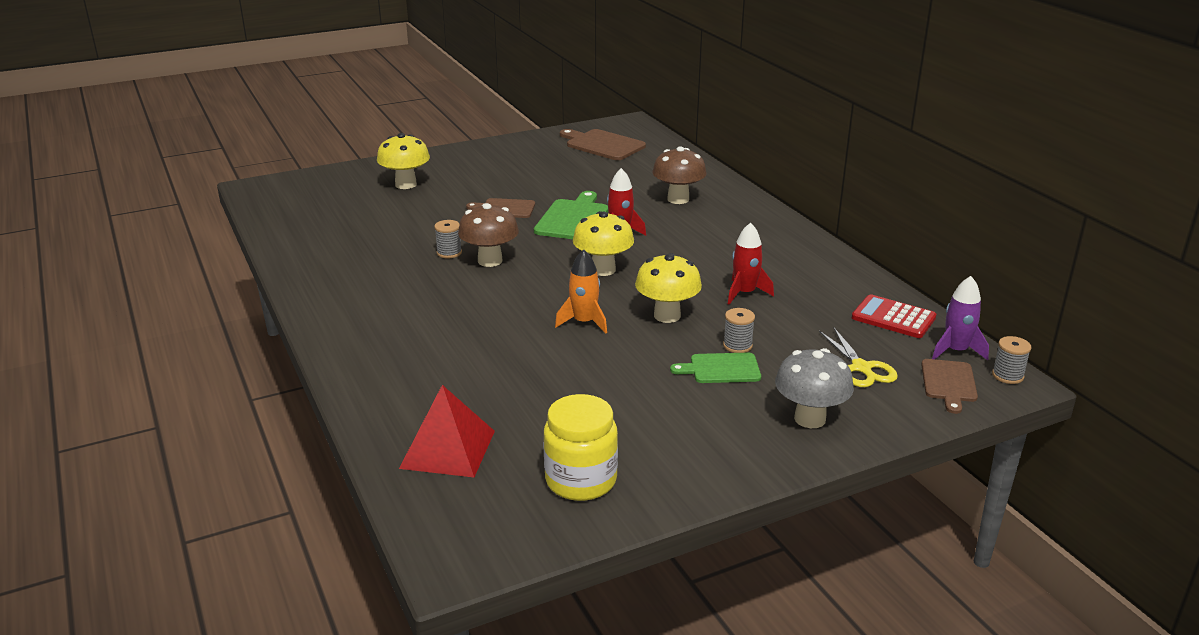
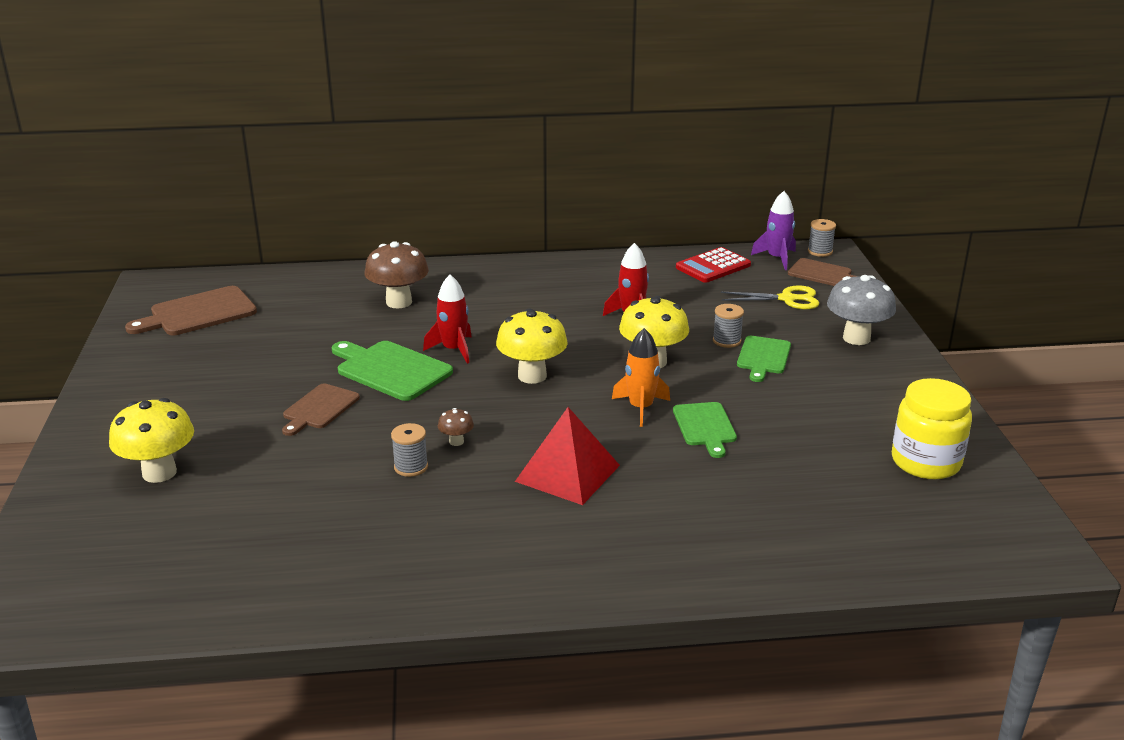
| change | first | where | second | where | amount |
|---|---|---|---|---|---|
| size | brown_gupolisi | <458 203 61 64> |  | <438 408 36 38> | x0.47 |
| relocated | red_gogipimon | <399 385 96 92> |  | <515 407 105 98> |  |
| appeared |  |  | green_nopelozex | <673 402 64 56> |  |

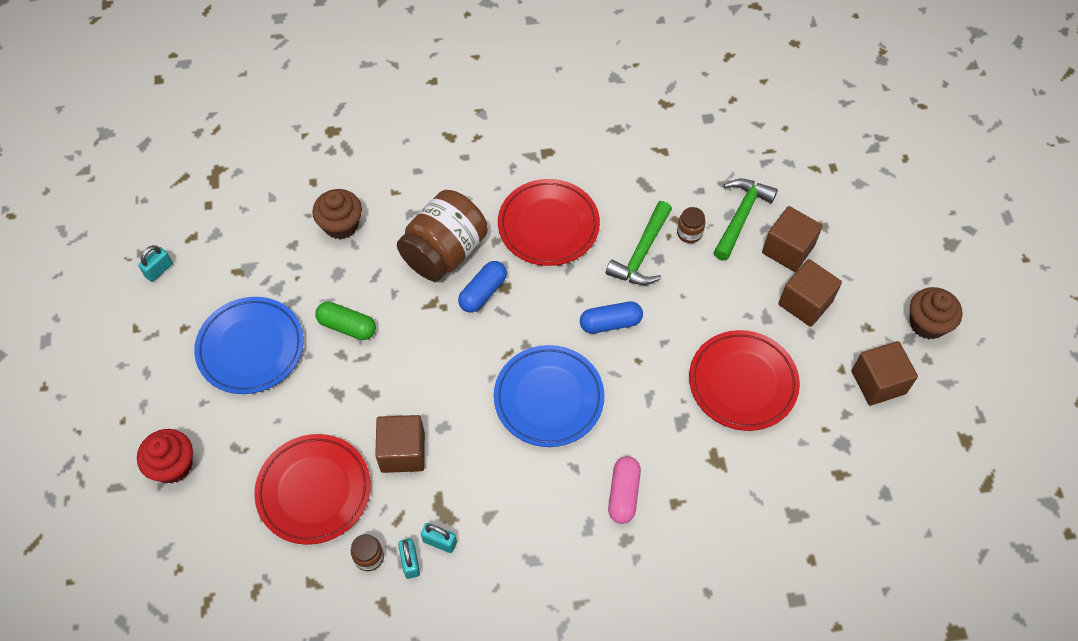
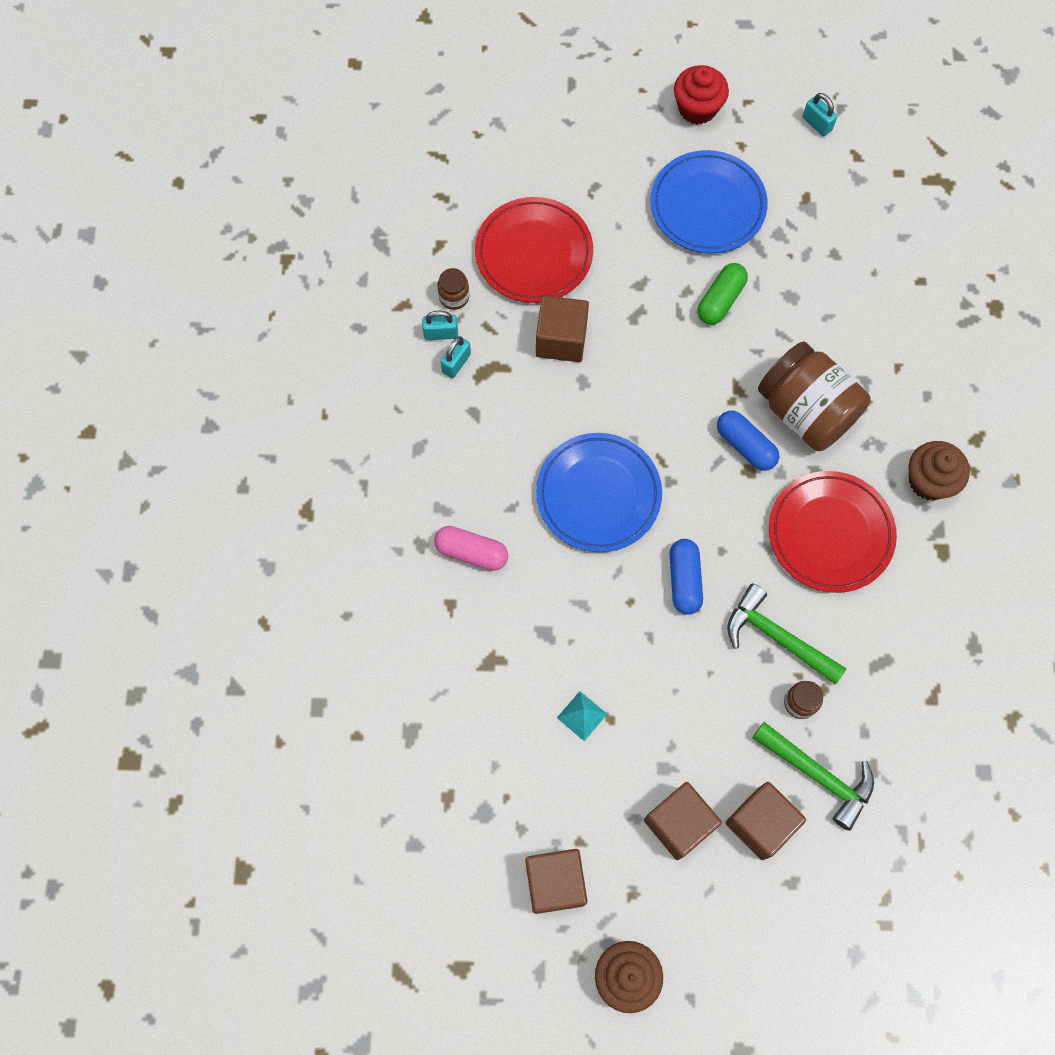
| change | first | where | second | where | amount |
|---|---|---|---|---|---|
| exchanged | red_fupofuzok | <689 330 111 101> | turquoise_gogipimon | <557 691 50 50> |  |
| relocated | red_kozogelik | <137 429 56 54> |  | <674 65 55 60> |  |
| relocated | brown_kozogelik | <312 189 50 50> |  | <908 441 62 59> |  |

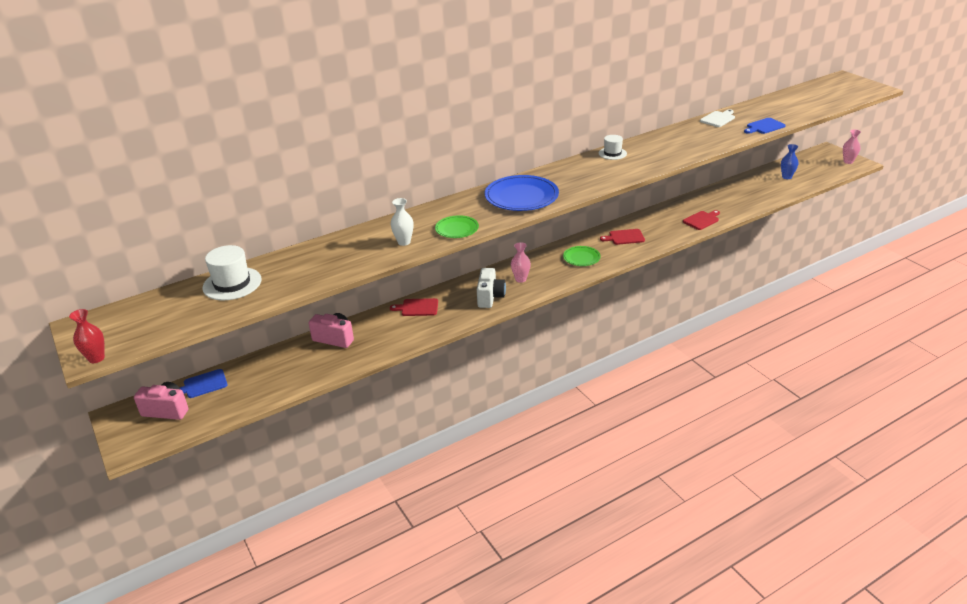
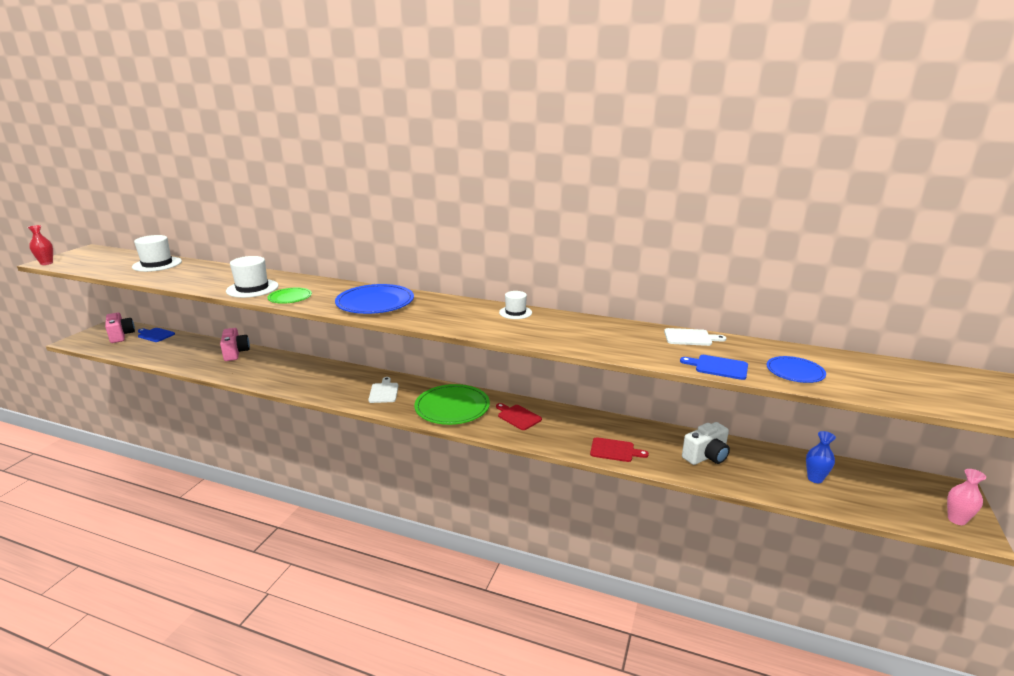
| change | first | where | second | where | amount |
|---|---|---|---|---|---|
| exchanged | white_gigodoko | <391 198 23 48> | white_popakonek | <226 256 53 42> |  |
| exchanged | pink_gigodoko | <511 242 20 41> | white_nopelozex | <368 377 30 26> |  |
| size | green_fupofuzok | <563 246 38 20> |  | <414 384 76 41> | x1.79 |
| relocated | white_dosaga | <477 268 29 40> |  | <682 422 48 43> |  |
| appeared |  |  | blue_fupofuzok | <767 356 59 27> |  |
| missing | red_nopelozex | <390 298 48 18> |  |  |  |

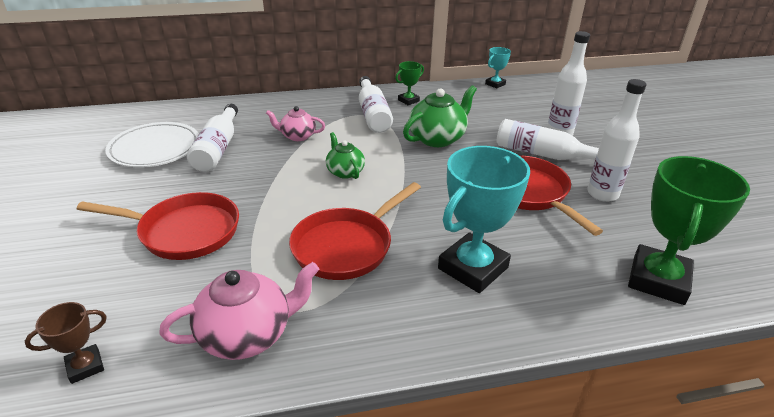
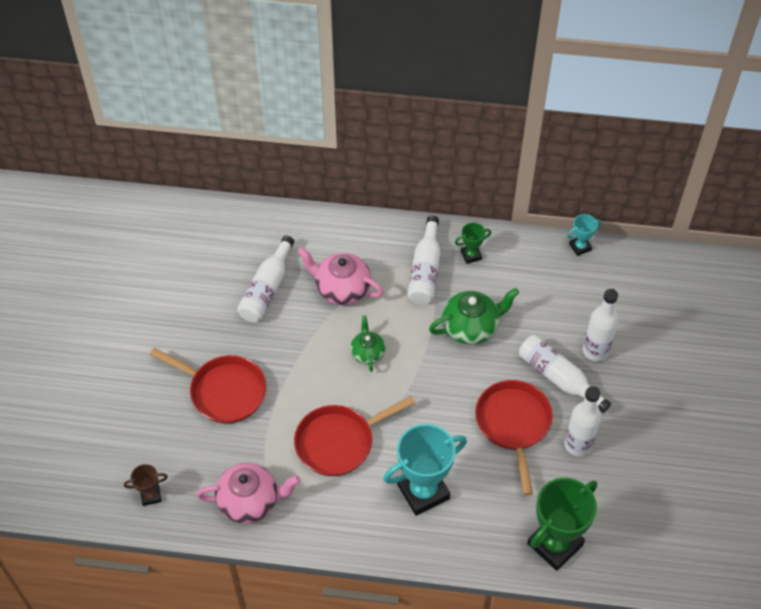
| change | first | where | second | where | amount |
|---|---|---|---|---|---|
| size | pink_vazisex | <266 106 59 35> |  | <297 247 86 58> | x1.64 |
| missing | white_fupofuzok | <105 122 94 46> |  |  |  |

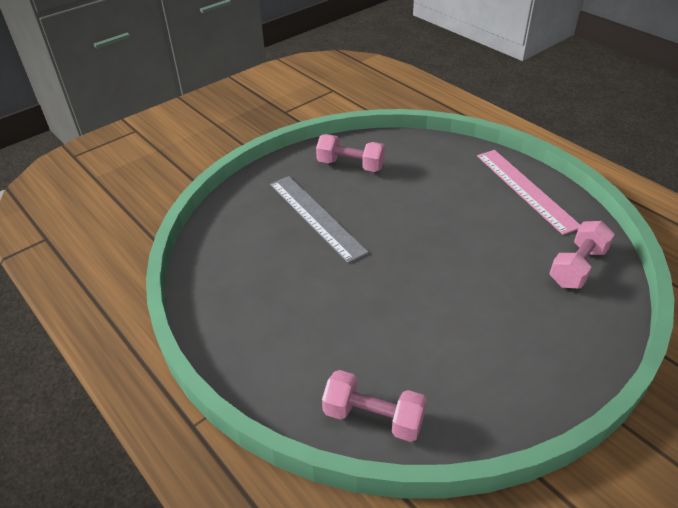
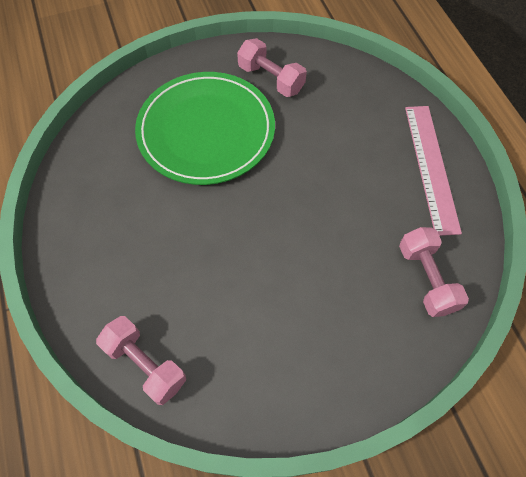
| change | first | where | second | where | amount |
|---|---|---|---|---|---|
| exchanged | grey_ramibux | <270 176 99 87> | green_fupofuzok | <135 72 140 113> |  |
| spun | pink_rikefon | <549 221 66 67> |  | <399 227 70 90> | 75 degrees counterclockwise |

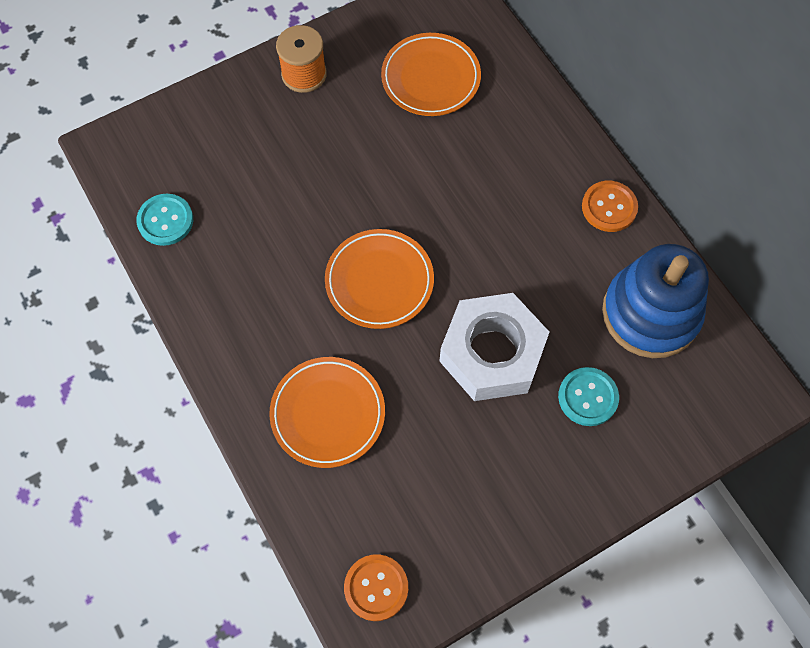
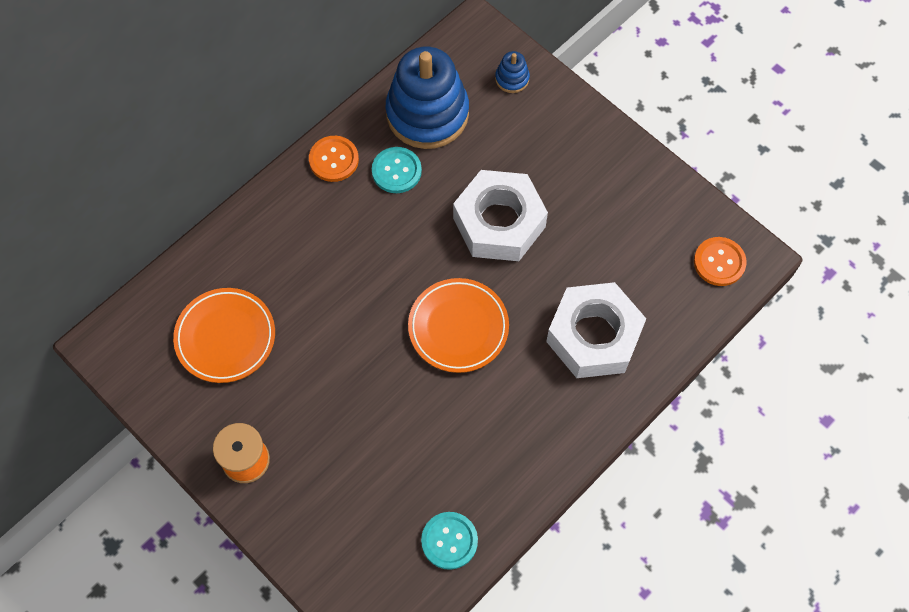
| change | first | where | second | where | amount |
|---|---|---|---|---|---|
| relocated | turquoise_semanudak | <558 367 61 59> |  | <372 147 50 46> |  |
| appeared |  |  | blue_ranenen | <495 51 35 42> |  |
| exchanged | orange_fupofuzok | <269 357 116 111> | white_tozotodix | <546 282 100 96> |  |

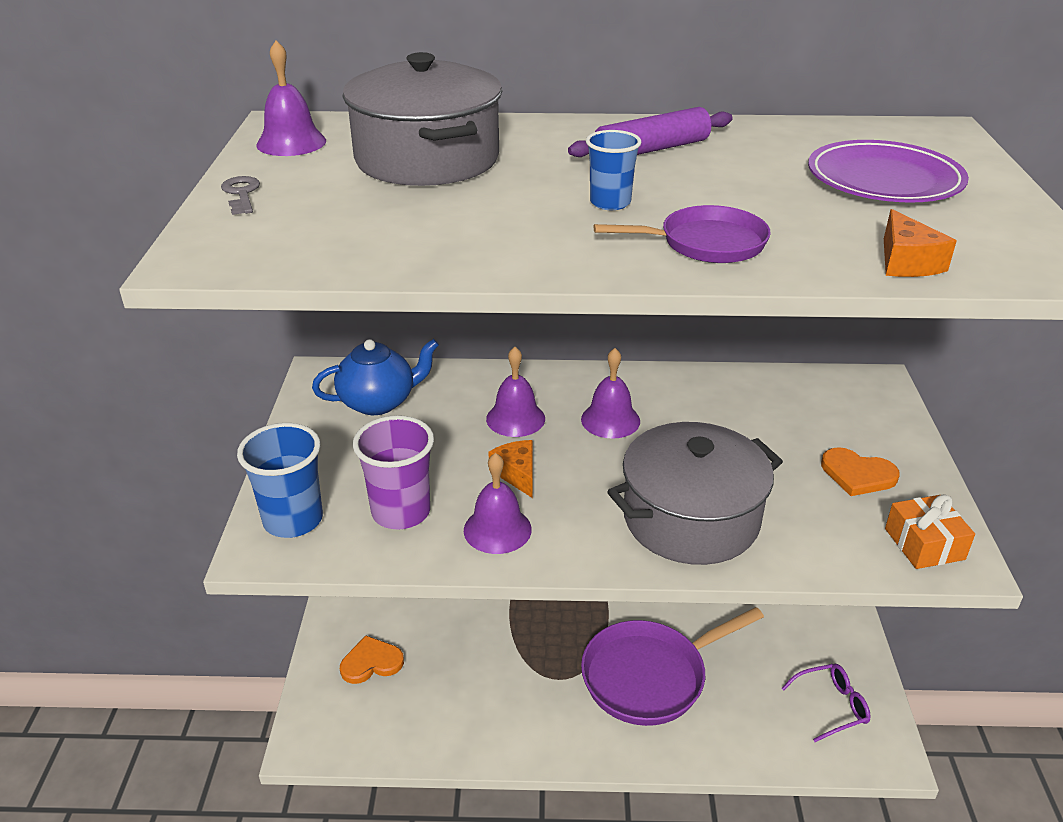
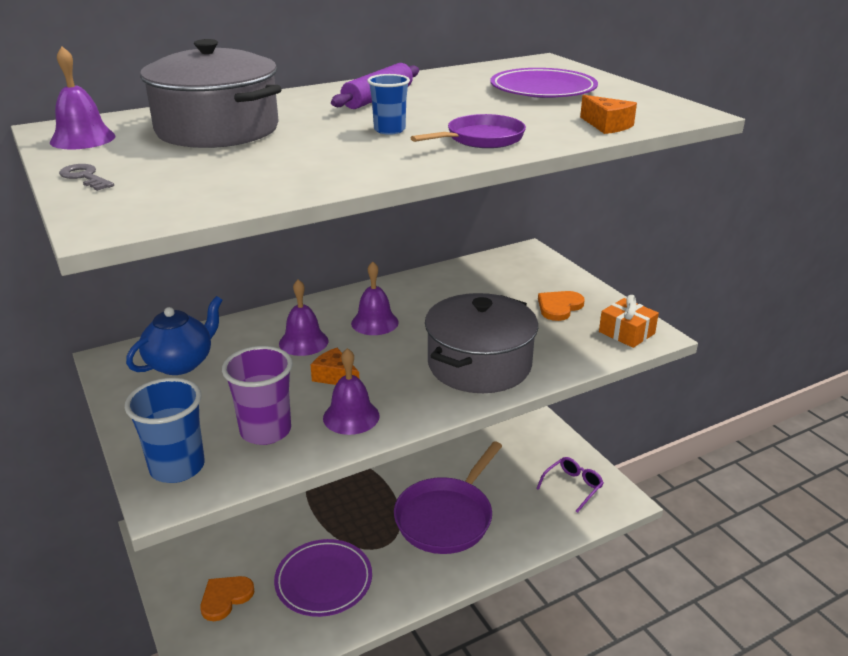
| change | first | where | second | where | amount |
|---|---|---|---|---|---|
| appeared |  |  | purple_fupofuzok | <274 539 98 78> |  |
| spun | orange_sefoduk | <821 447 79 49> |  | <538 291 47 30> | 135 degrees clockwise |

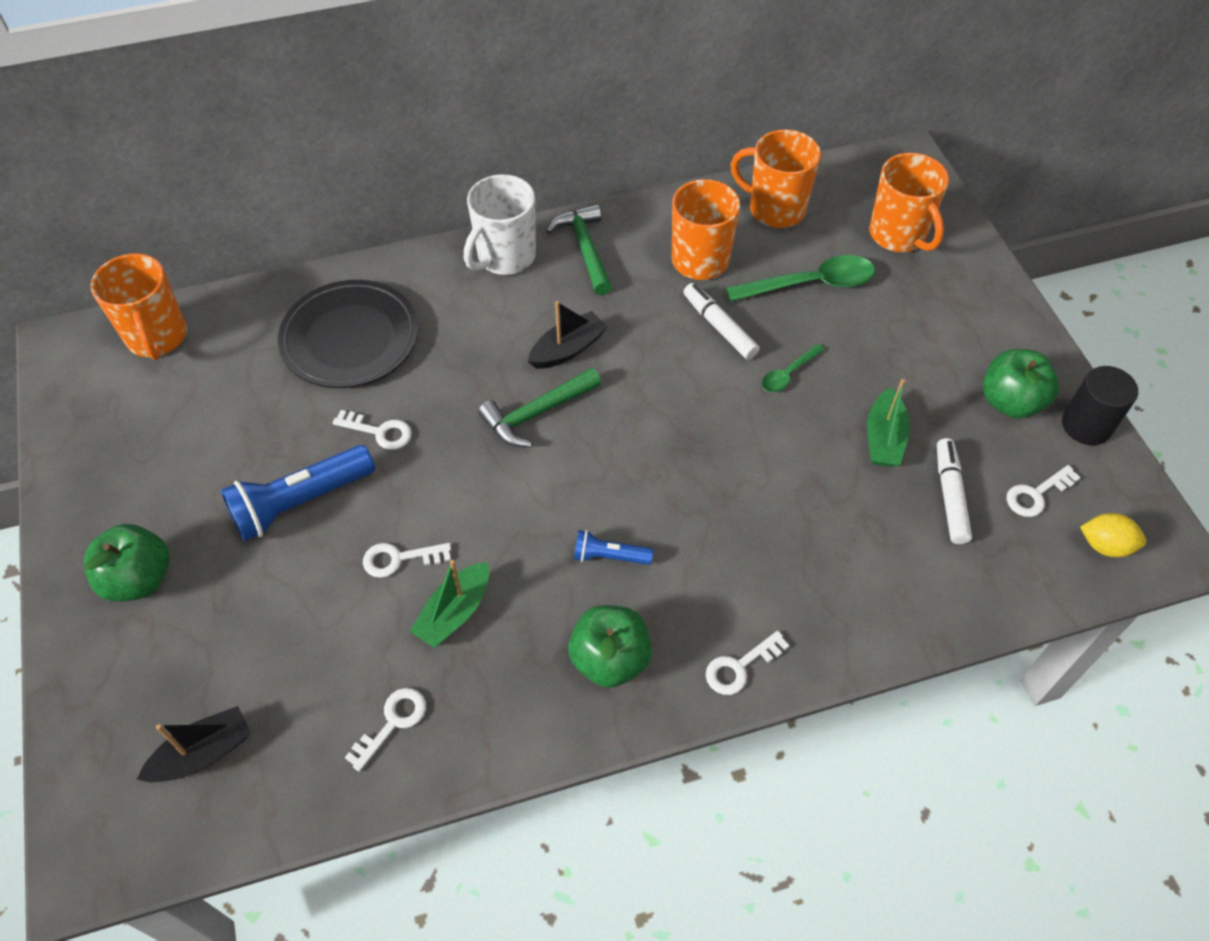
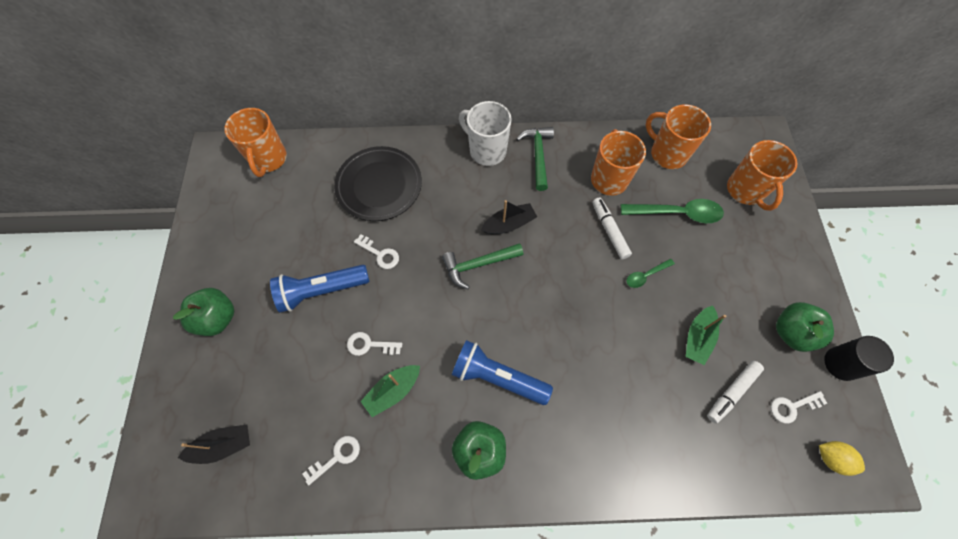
| change | first | where | second | where | amount |
|---|---|---|---|---|---|
| size | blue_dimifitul | <574 530 79 35> |  | <452 340 101 65> | x1.92 |
| spun | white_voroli | <464 174 72 101> |  | <459 101 53 65> | 75 degrees clockwise |
| spun | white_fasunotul | <937 438 35 106> |  | <707 361 57 63> | 150 degrees counterclockwise |
| missing | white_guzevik | <706 631 83 64> |  |  |  |

